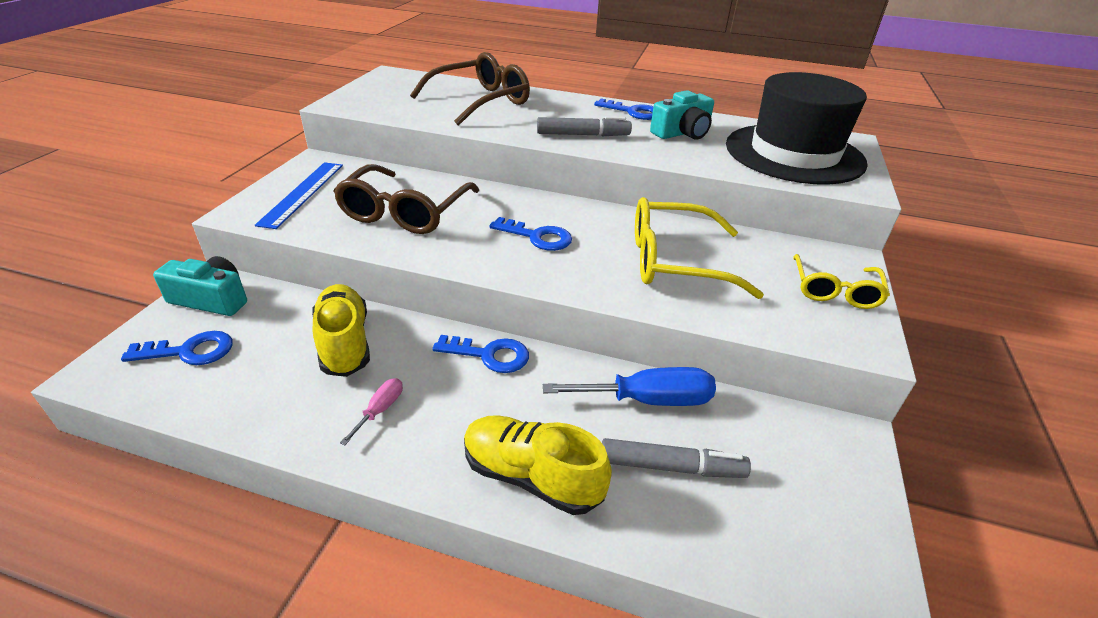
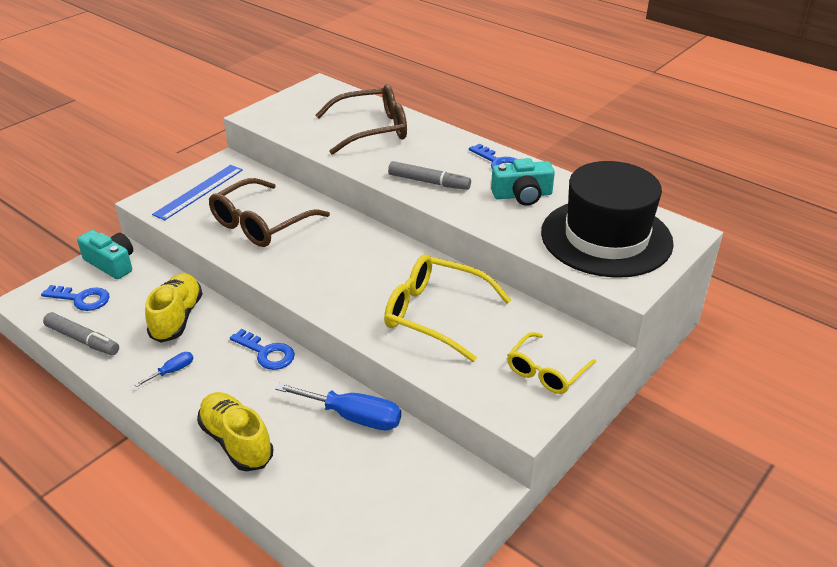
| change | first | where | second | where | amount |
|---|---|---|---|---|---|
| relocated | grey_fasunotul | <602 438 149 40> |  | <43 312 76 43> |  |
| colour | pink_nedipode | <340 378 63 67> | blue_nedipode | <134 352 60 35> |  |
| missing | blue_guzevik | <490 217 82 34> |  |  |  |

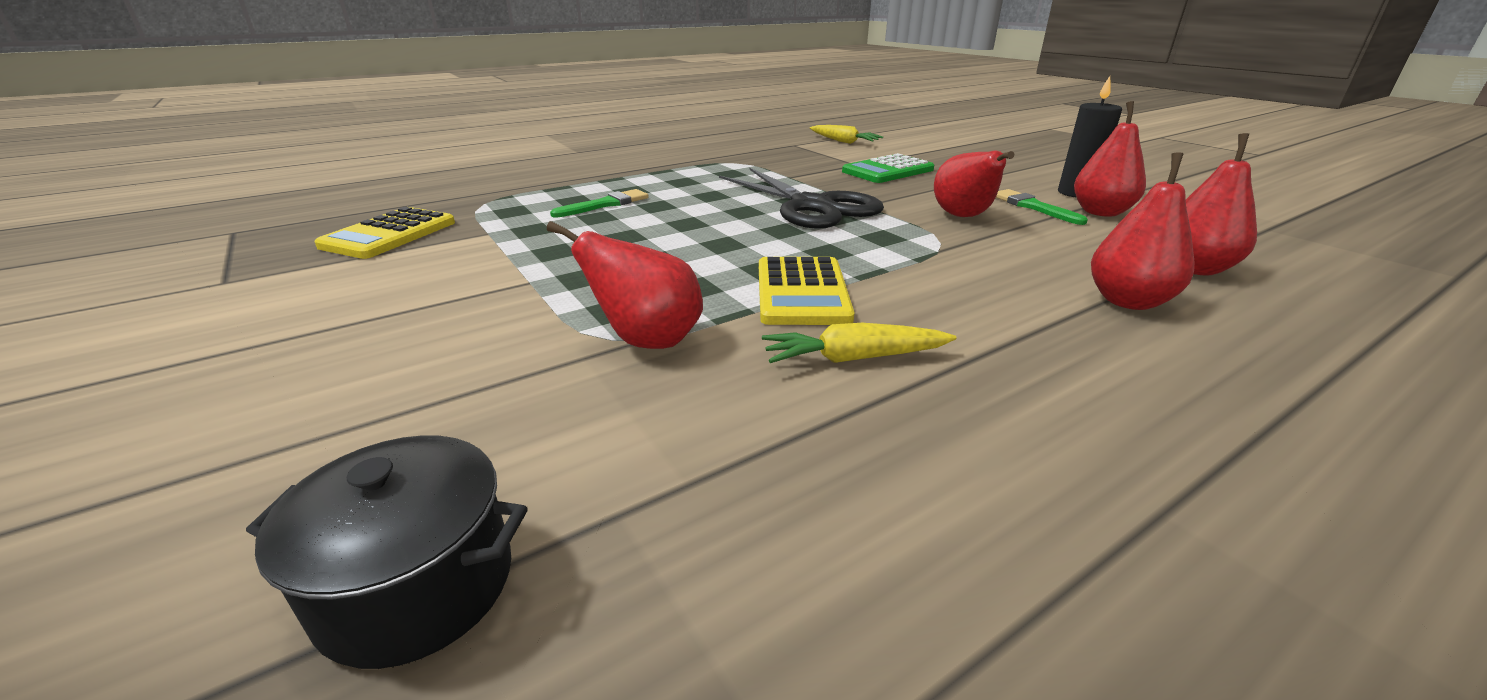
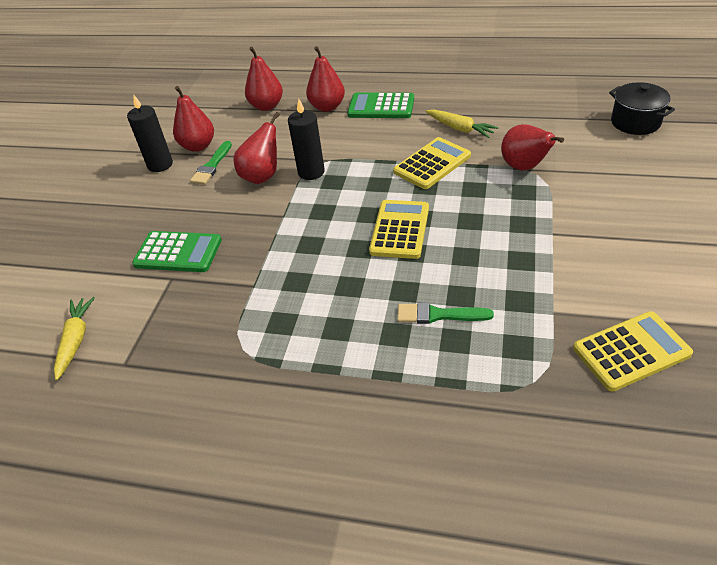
| change | first | where | second | where | amount |
|---|---|---|---|---|---|
| appeared |  |  | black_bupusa | <288 98 37 82> |  |
| appeared |  |  | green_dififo | <347 93 67 25> |  |
| appeared |  |  | yellow_dififo | <369 200 60 59> |  |
| missing | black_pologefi | <719 167 165 62> |  |  |  |

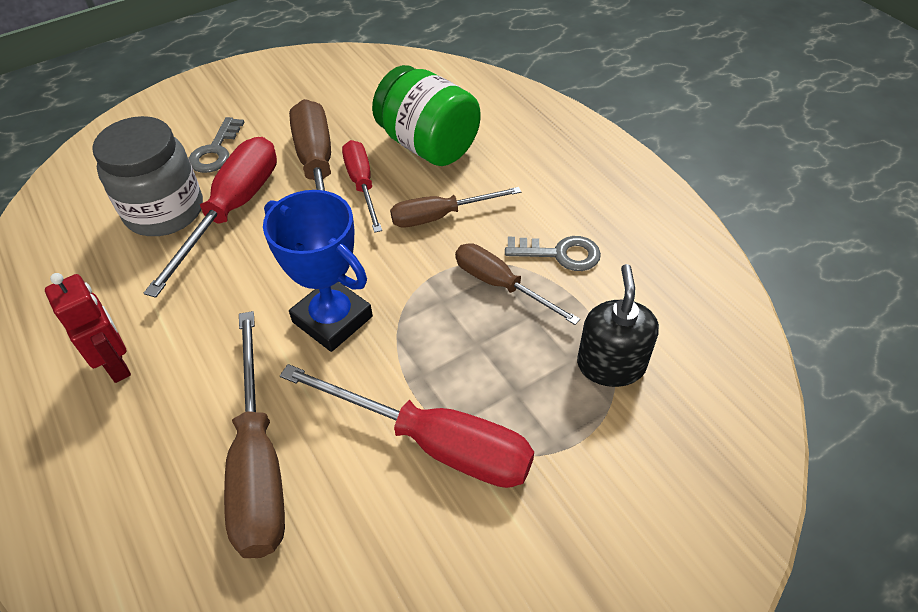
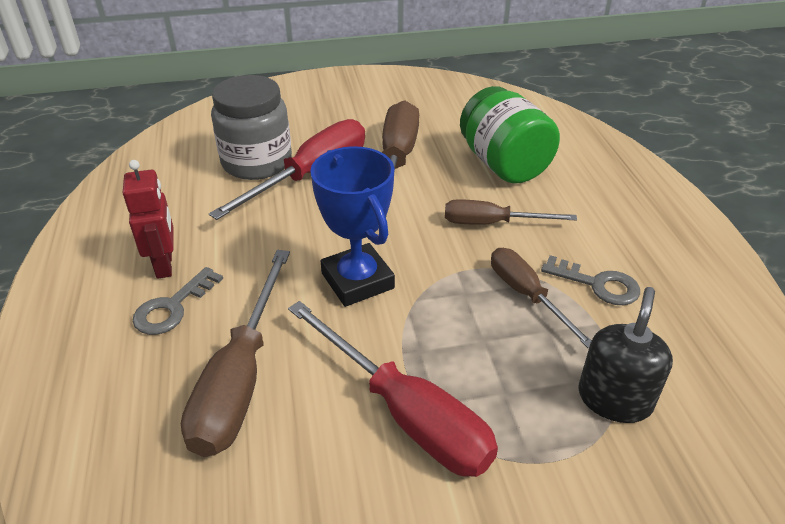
| change | first | where | second | where | amount |
|---|---|---|---|---|---|
| relocated | grey_guzevik | <188 117 57 56> |  | <133 267 90 68> |  |
| missing | red_nedipode | <342 140 40 93> |  |  |  |

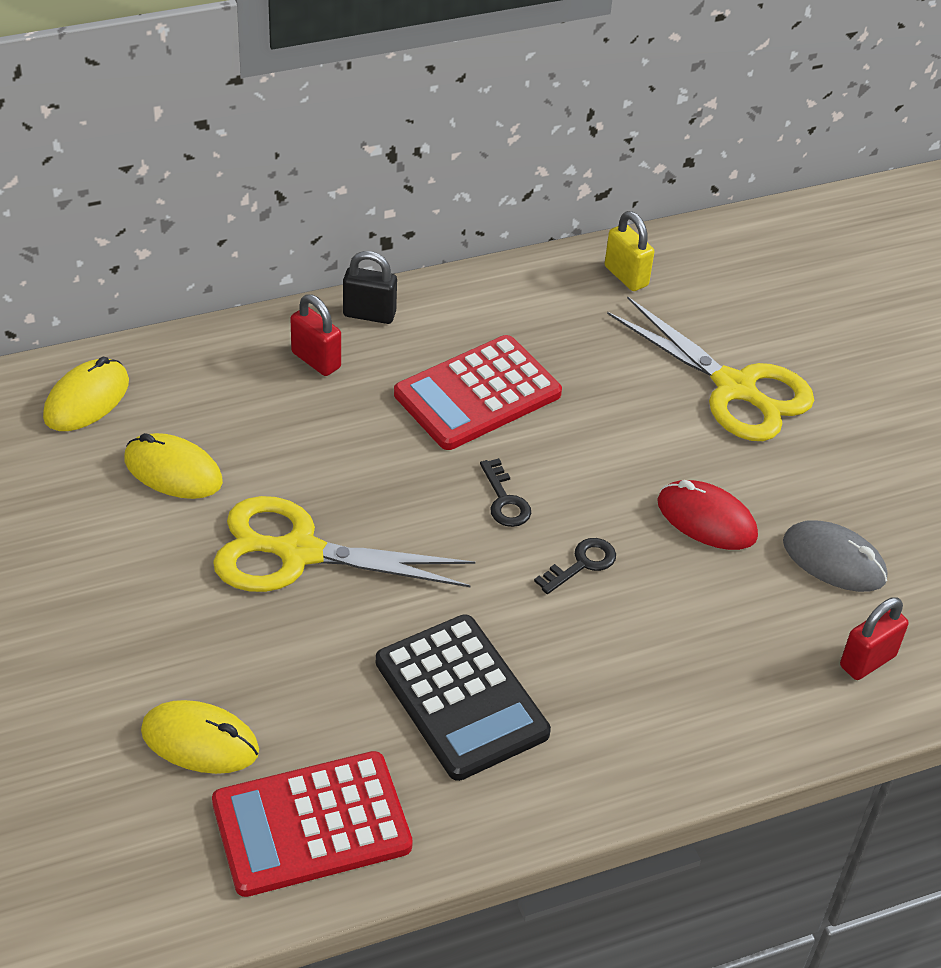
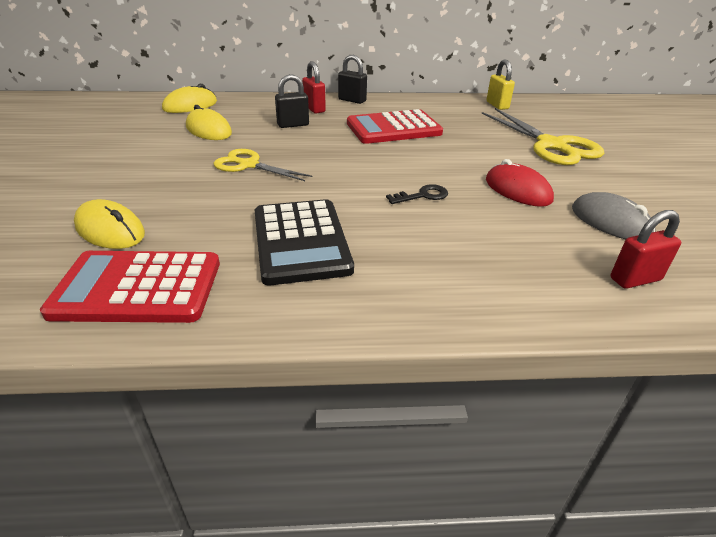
| change | first | where | second | where | amount |
|---|---|---|---|---|---|
| size | yellow_pologefi | <213 496 262 96> |  | <213 149 99 32> | x0.63 |
| appeared |  |  | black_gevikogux | <275 74 34 54> |  |
| missing | black_guzevik | <480 458 51 69> |  |  |  |

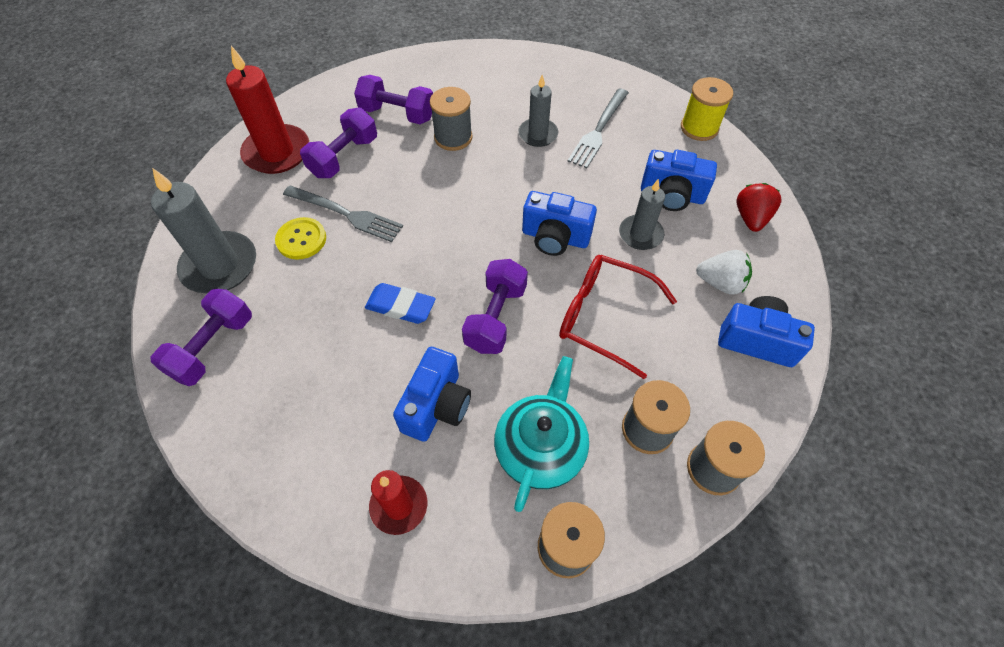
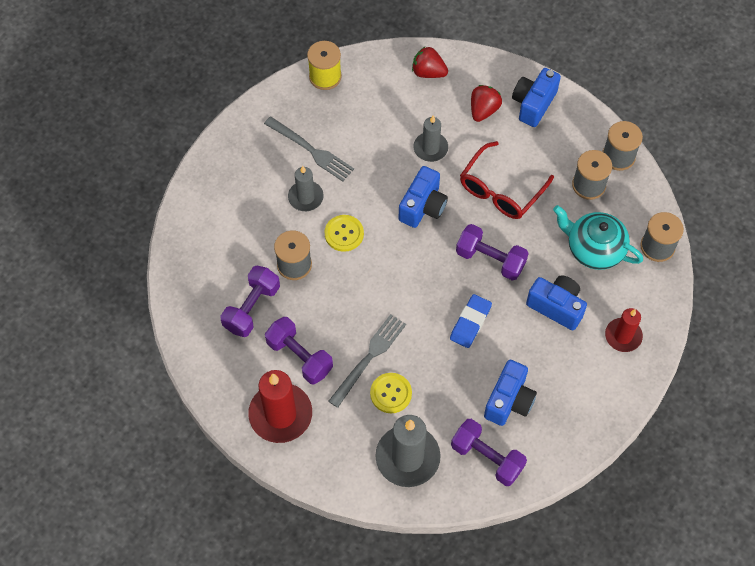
| change | first | where | second | where | amount |
|---|---|---|---|---|---|
| appeared |  |  | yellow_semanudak | <324 215 40 37> |  |
| colour | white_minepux | <696 250 56 45> | red_minepux | <471 85 31 37> |  |
| relocated | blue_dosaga | <641 150 76 61> |  | <484 360 53 66> |  |

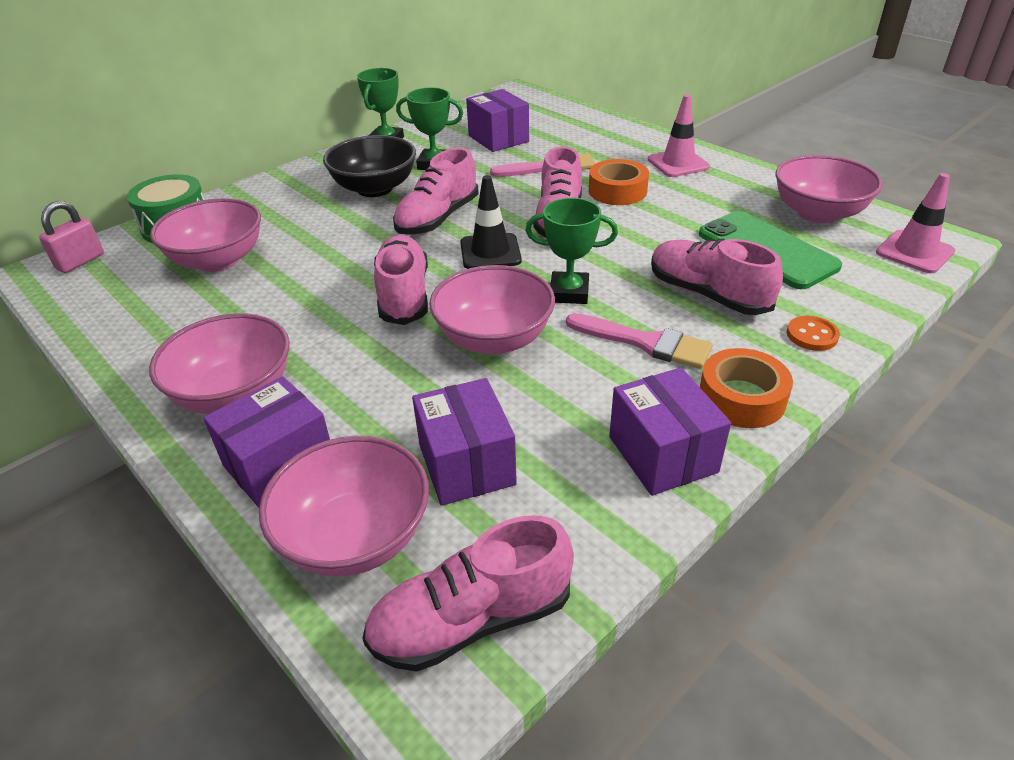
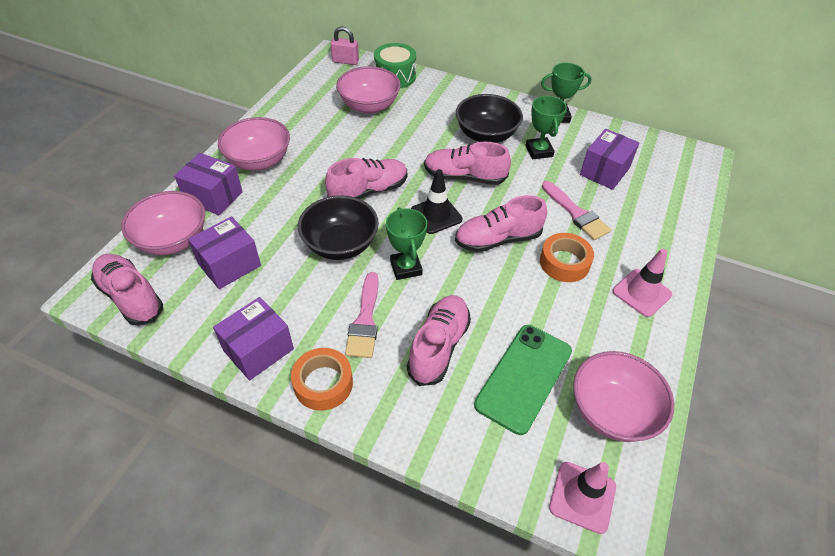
| change | first | where | second | where | amount |
|---|---|---|---|---|---|
| colour | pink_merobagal | <429 265 126 89> | black_merobagal | <298 195 81 65> |  |
| missing | orange_semanudak | <787 316 53 35> |  |  |  |

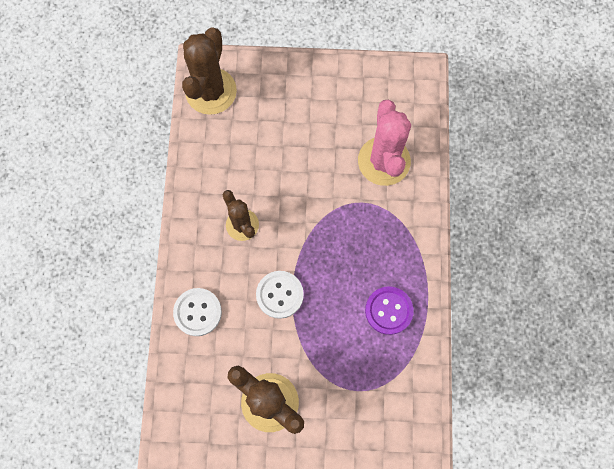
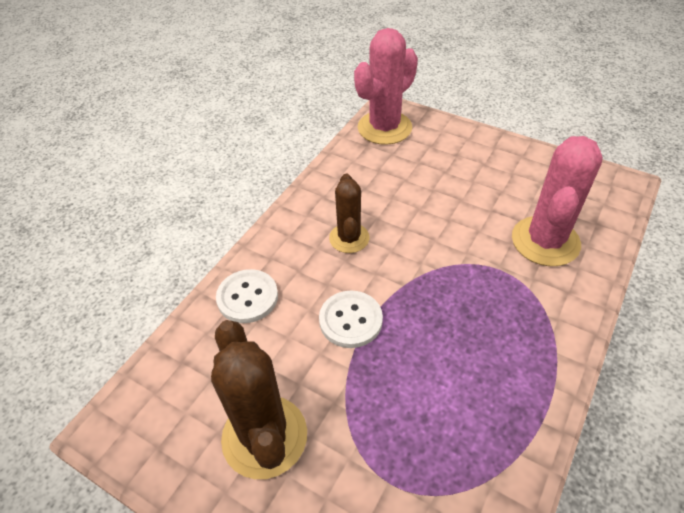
| change | first | where | second | where | amount |
|---|---|---|---|---|---|
| colour | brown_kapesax | <182 27 55 88> | pink_kapesax | <354 28 64 117> |  |
| missing | purple_semanudak | <365 286 49 49> |  |  |  |

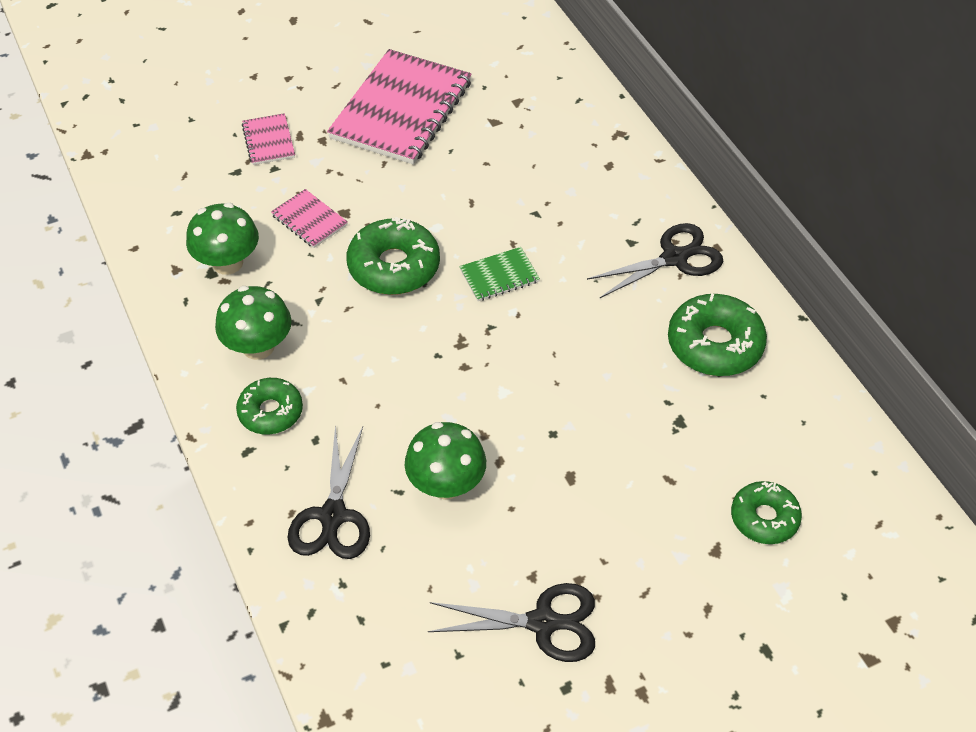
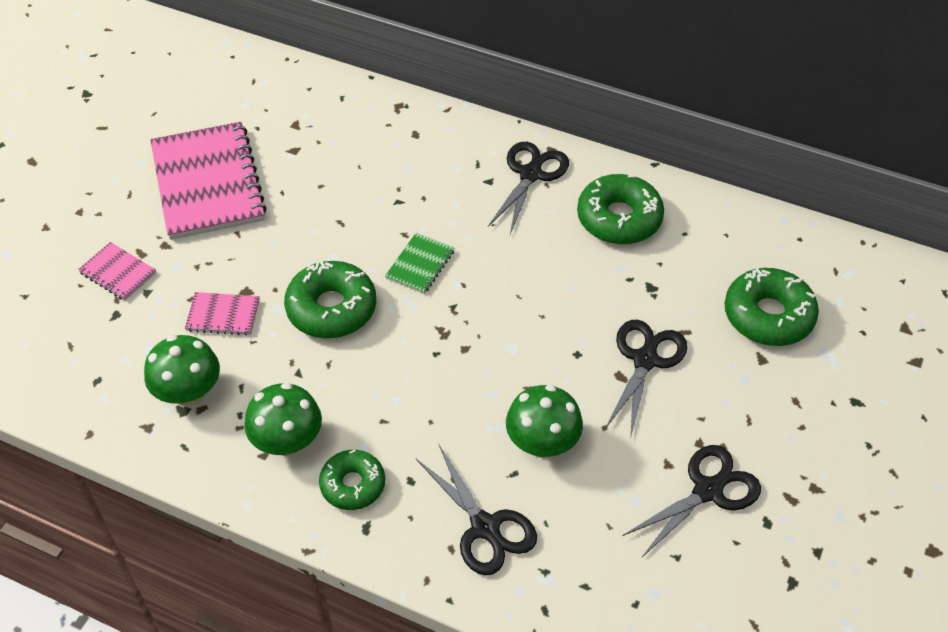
| change | first | where | second | where | amount |
|---|---|---|---|---|---|
| appeared |  |  | black_pologefi | <605 320 82 115> |  |
| size | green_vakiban | <731 481 71 63> |  | <725 268 94 78> | x1.54 |

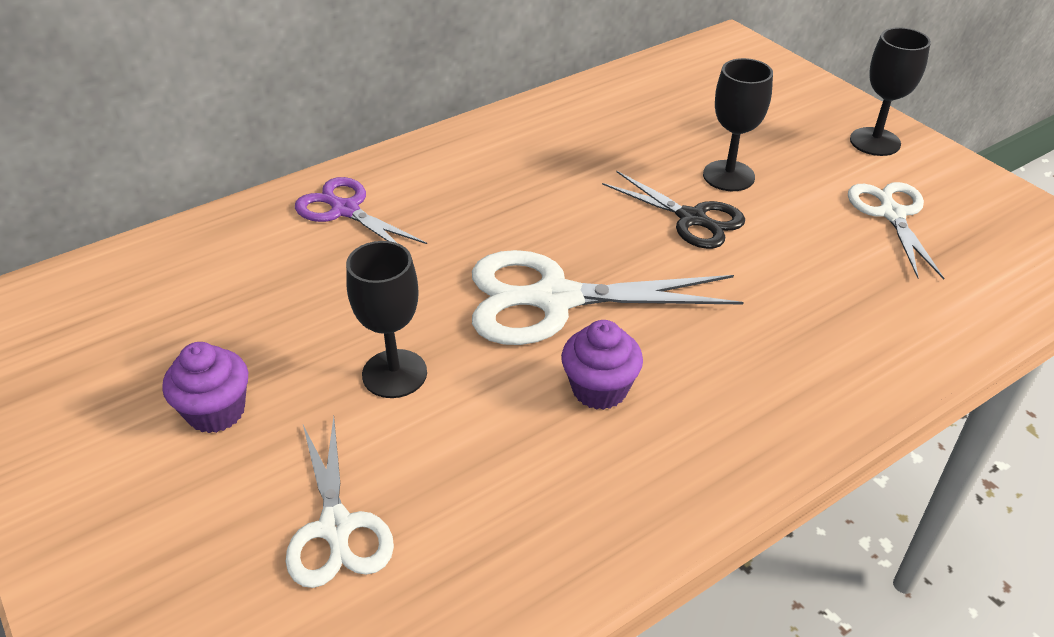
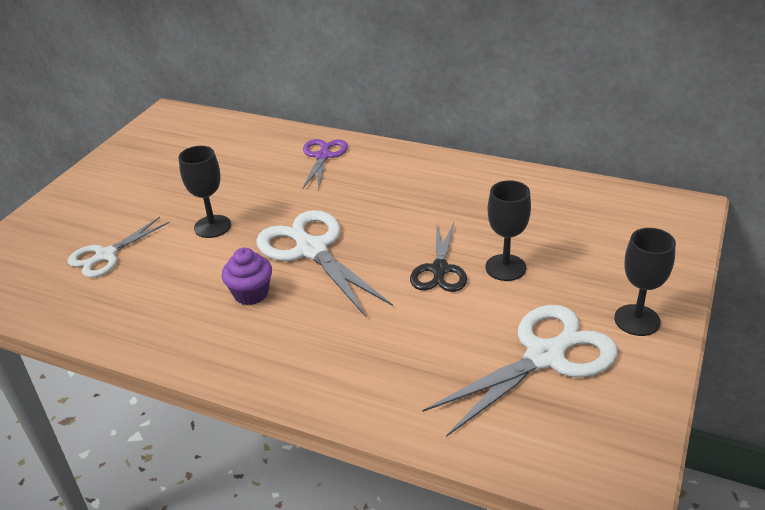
| change | first | where | second | where | amount |
|---|---|---|---|---|---|
| size | white_pologefi | <848 182 96 97> |  | <422 305 196 132> | x1.62 |
| missing | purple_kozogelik | <162 342 86 91> |  |  |  |

